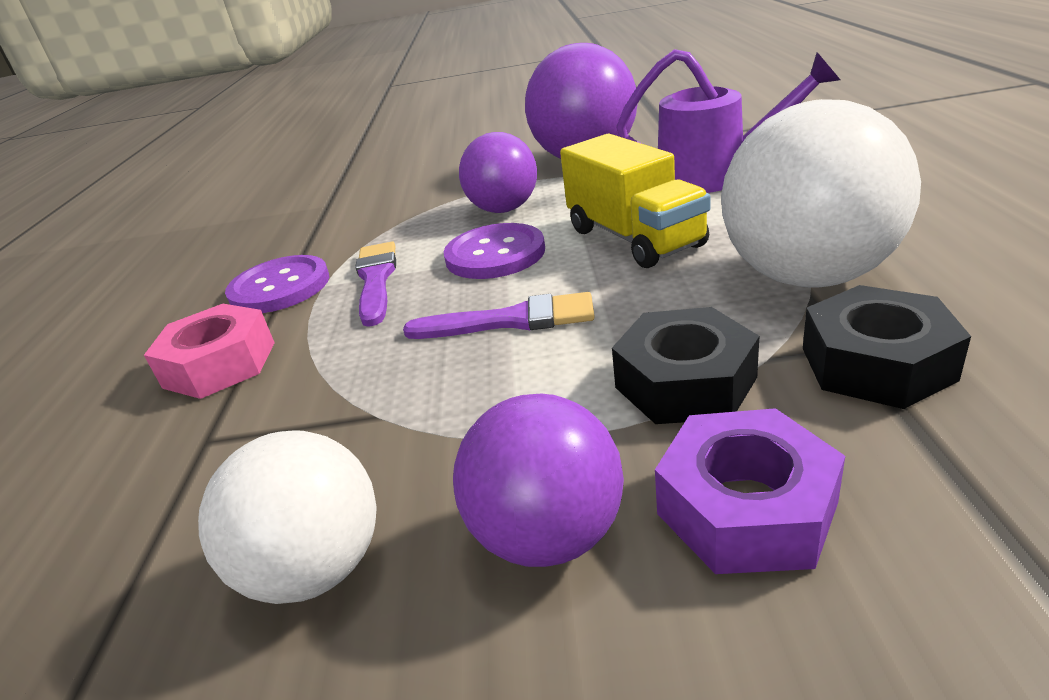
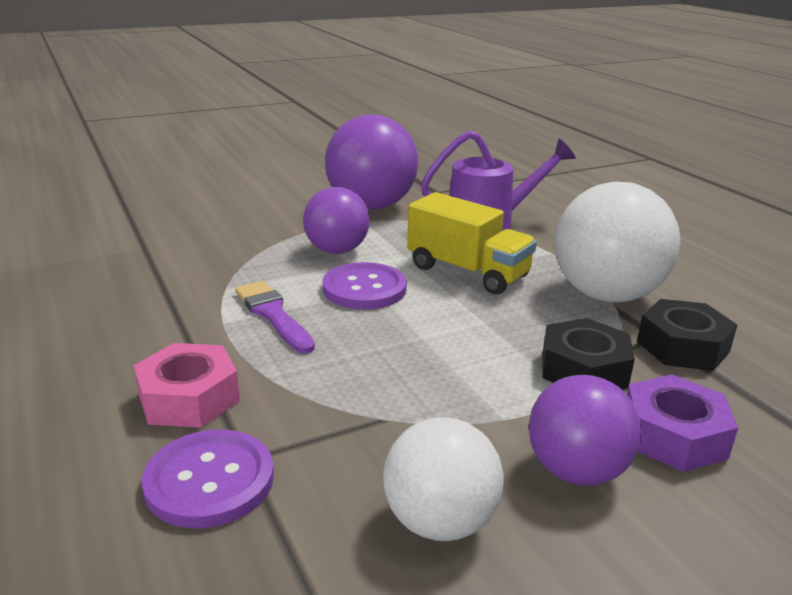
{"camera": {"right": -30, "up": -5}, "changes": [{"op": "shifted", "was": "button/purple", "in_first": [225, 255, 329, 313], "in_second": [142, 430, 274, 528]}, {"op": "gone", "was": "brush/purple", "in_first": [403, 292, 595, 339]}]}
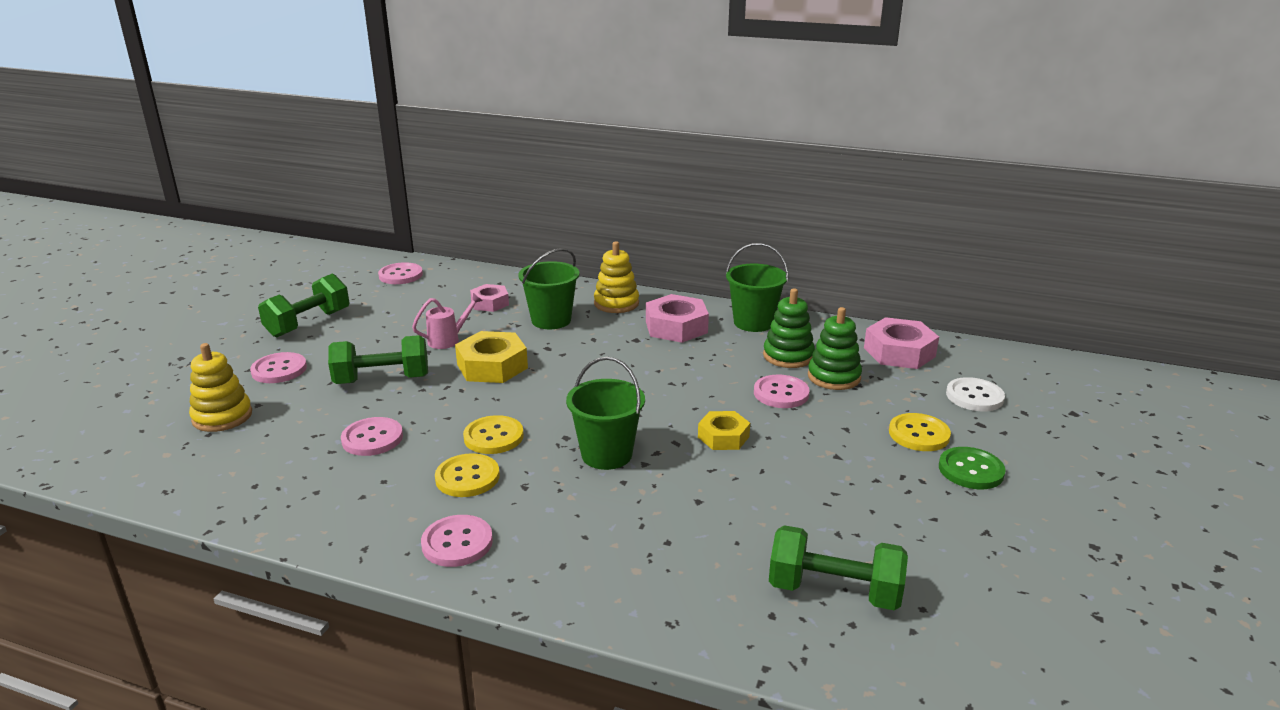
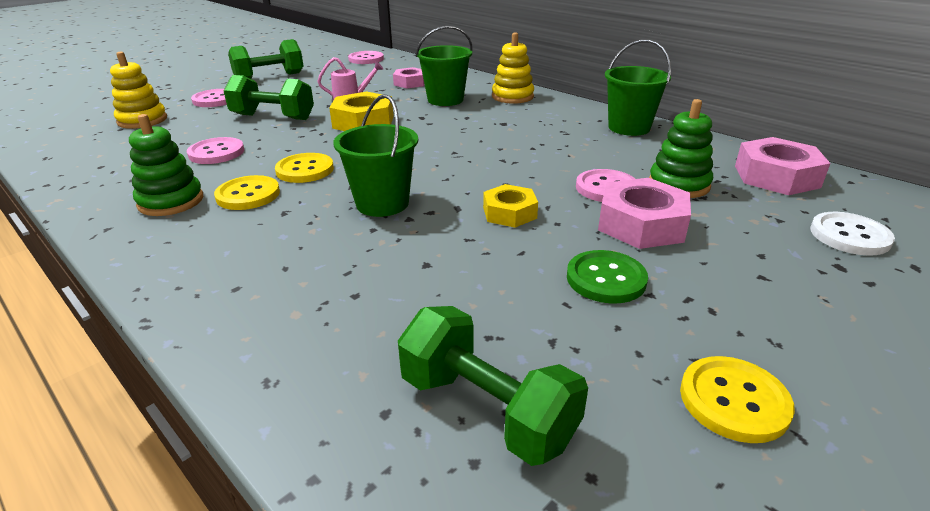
{"camera": {"right": 25, "up": 5}, "changes": [{"op": "shifted", "was": "stacking toy/green", "in_first": [763, 288, 815, 368], "in_second": [129, 114, 203, 216]}, {"op": "shifted", "was": "nut/pink", "in_first": [646, 294, 709, 343], "in_second": [598, 178, 691, 249]}, {"op": "shifted", "was": "button/yellow", "in_first": [889, 413, 951, 451], "in_second": [680, 356, 795, 443]}, {"op": "shifted", "was": "button/green", "in_first": [939, 447, 1006, 489], "in_second": [567, 250, 648, 303]}, {"op": "gone", "was": "button/pink", "in_first": [421, 515, 493, 567]}]}
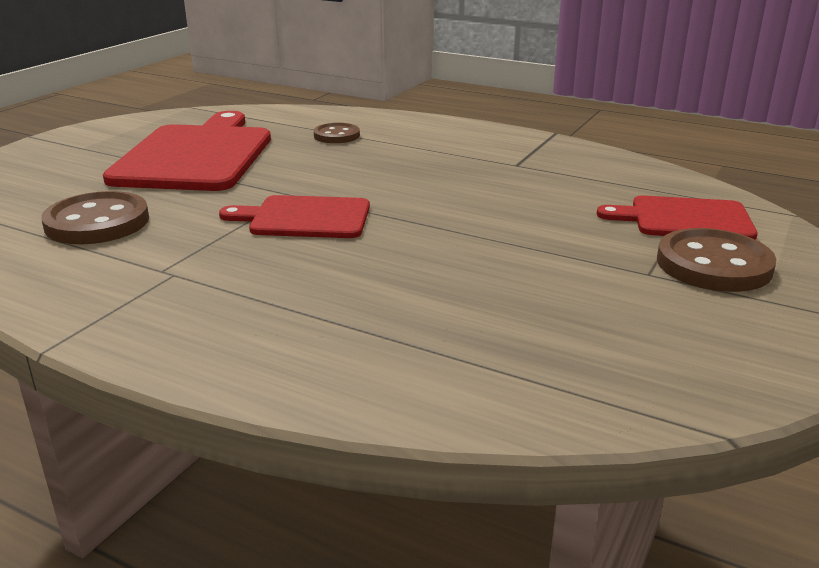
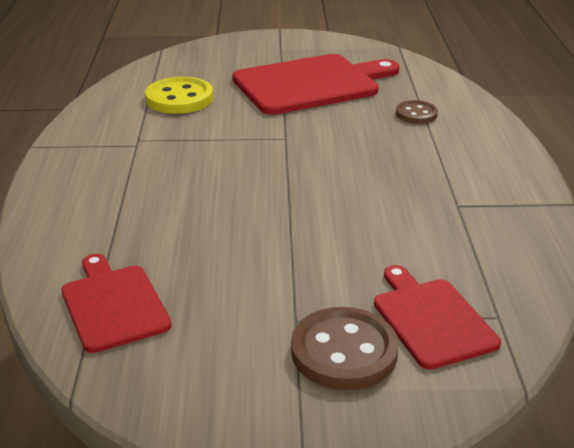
{"camera": {"right": 60, "up": 5}, "changes": [{"op": "repainted", "was": "button/brown", "now": "button/yellow", "in_first": [41, 191, 149, 244], "in_second": [145, 77, 213, 114]}, {"op": "shifted", "was": "cutting board/red", "in_first": [219, 195, 370, 238], "in_second": [61, 254, 172, 353]}]}
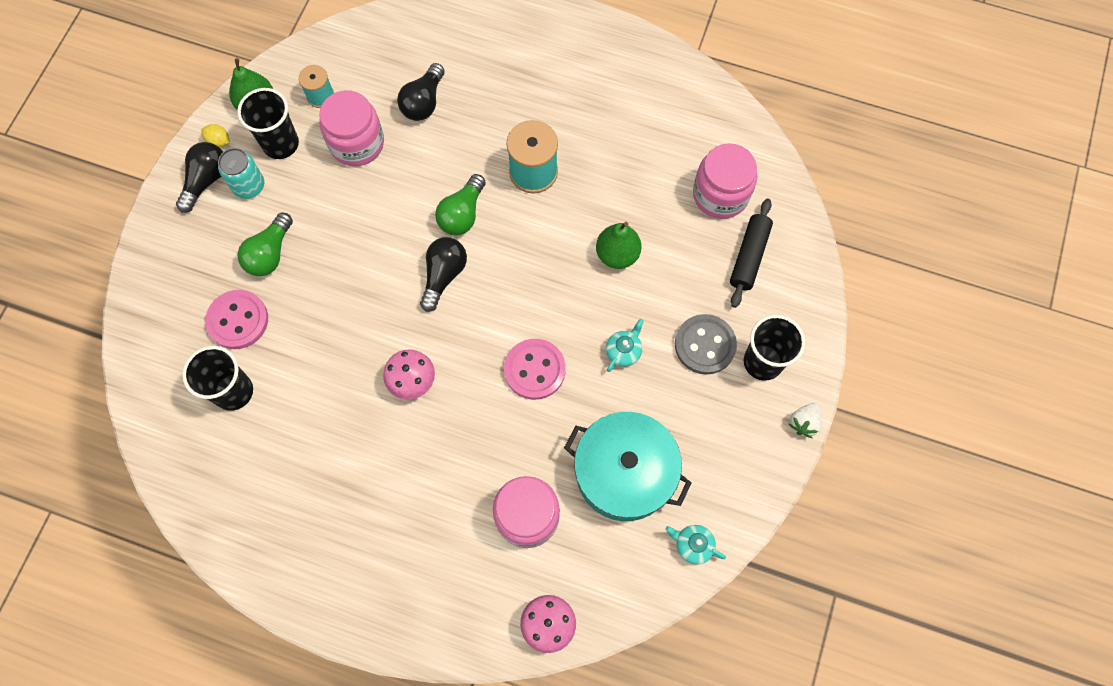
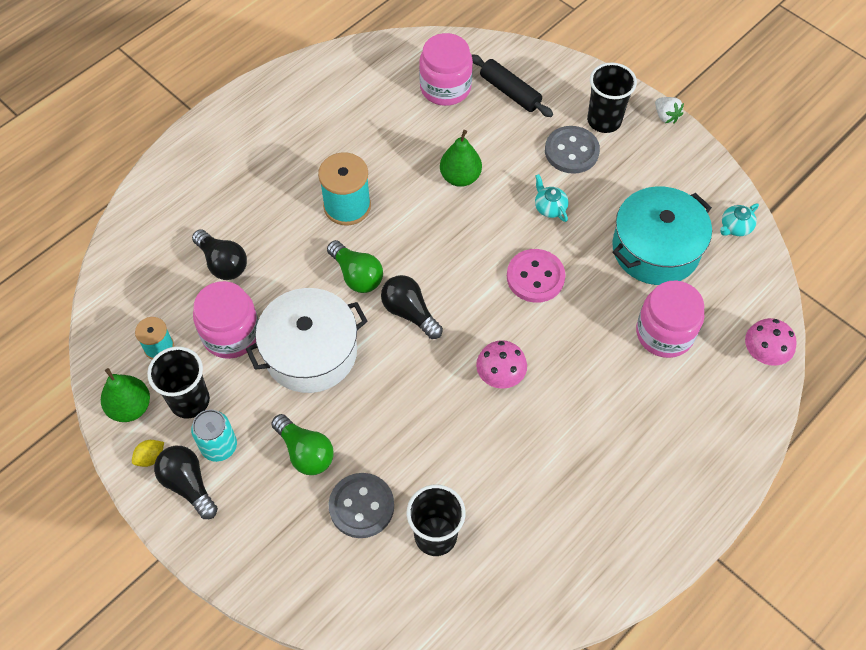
{"camera": {"right": -65, "up": -10}, "changes": [{"op": "repainted", "was": "button/pink", "now": "button/grey", "in_first": [205, 290, 268, 349], "in_second": [329, 473, 394, 538]}, {"op": "new", "now": "pot/white", "in_second": [246, 288, 367, 393]}]}
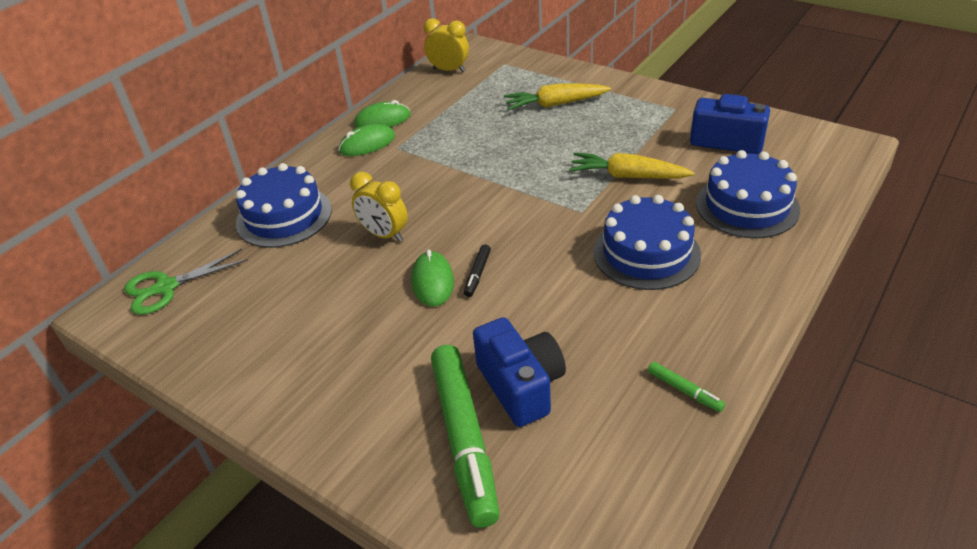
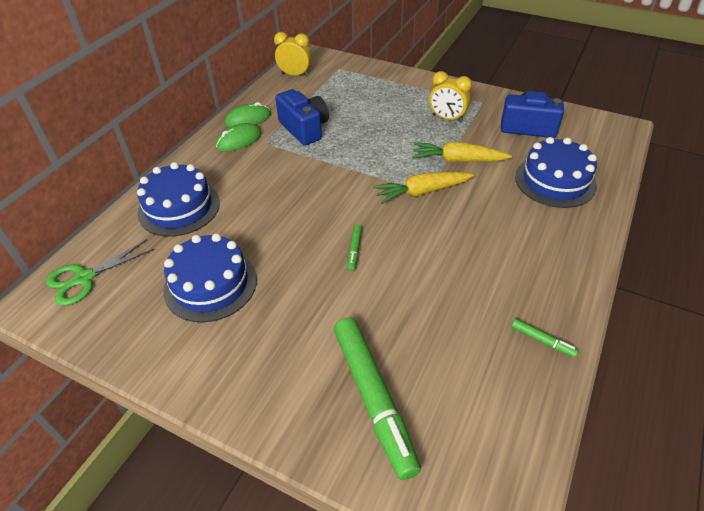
{"camera": {"right": -10, "up": 5}, "changes": [{"op": "shifted", "was": "carrot/yellow", "in_first": [504, 83, 611, 110], "in_second": [373, 172, 474, 204]}, {"op": "shifted", "was": "clock/yellow", "in_first": [350, 172, 408, 242], "in_second": [429, 71, 472, 122]}, {"op": "shifted", "was": "cake/blue", "in_first": [593, 195, 701, 290], "in_second": [163, 233, 257, 322]}, {"op": "repainted", "was": "marker/black", "now": "marker/green", "in_first": [464, 244, 491, 297], "in_second": [347, 225, 362, 271]}, {"op": "gone", "was": "mouse/green", "in_first": [412, 249, 454, 307]}, {"op": "shifted", "was": "camera/blue", "in_first": [473, 317, 566, 427], "in_second": [275, 89, 329, 146]}]}
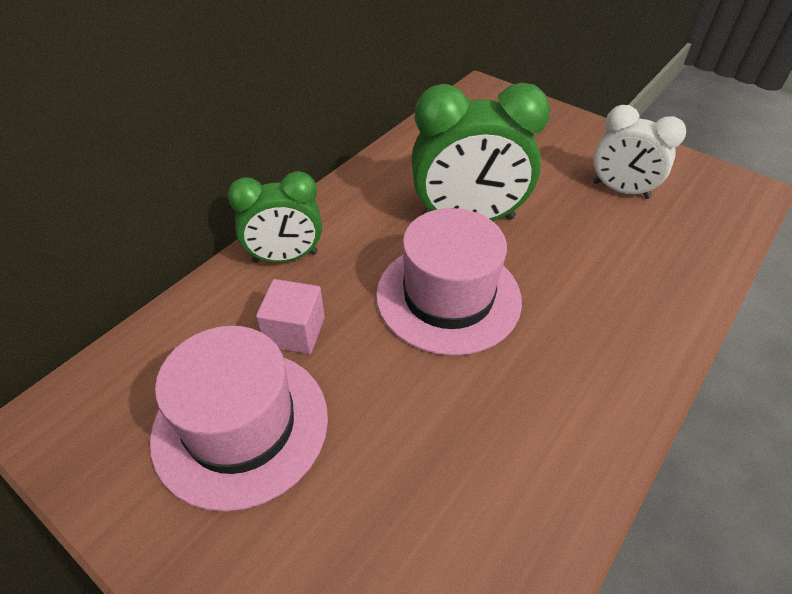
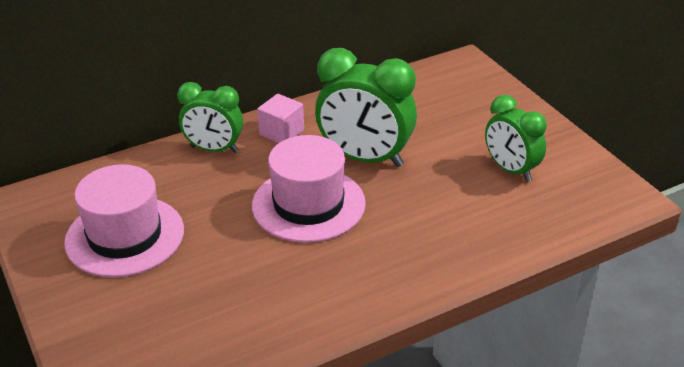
{"camera": {"right": 25, "up": -10}, "changes": [{"op": "repainted", "was": "clock/white", "now": "clock/green", "in_first": [593, 105, 686, 199], "in_second": [485, 95, 547, 182]}, {"op": "shifted", "was": "cube/pink", "in_first": [256, 279, 325, 354], "in_second": [257, 94, 304, 143]}]}
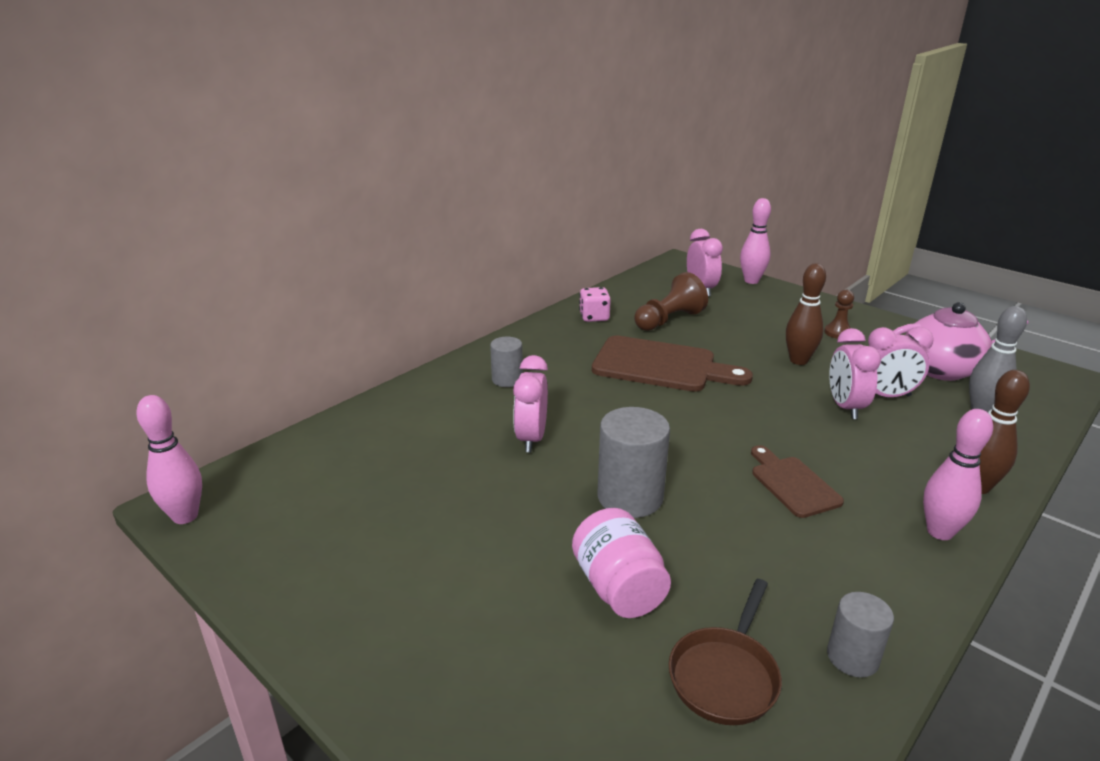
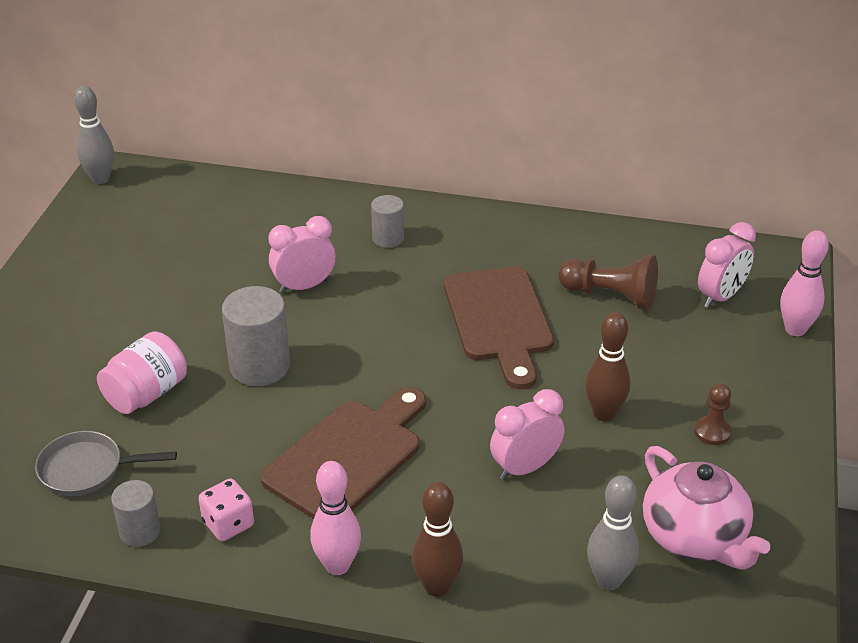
{"camera": {"right": 60, "up": 10}, "changes": [{"op": "shifted", "was": "dice/pink", "in_first": [579, 287, 611, 322], "in_second": [198, 479, 254, 541]}, {"op": "gone", "was": "clock/pink", "in_first": [868, 327, 934, 397]}, {"op": "repainted", "was": "bowling pin/pink", "now": "bowling pin/grey", "in_first": [136, 395, 202, 524], "in_second": [74, 86, 114, 184]}, {"op": "scaled", "was": "cutting board/brown", "in_first": [751, 445, 844, 518], "in_second": [260, 387, 426, 519], "ratio": 1.75}, {"op": "repainted", "was": "pan/brown", "now": "pan/grey", "in_first": [669, 579, 782, 725], "in_second": [35, 431, 177, 496]}]}
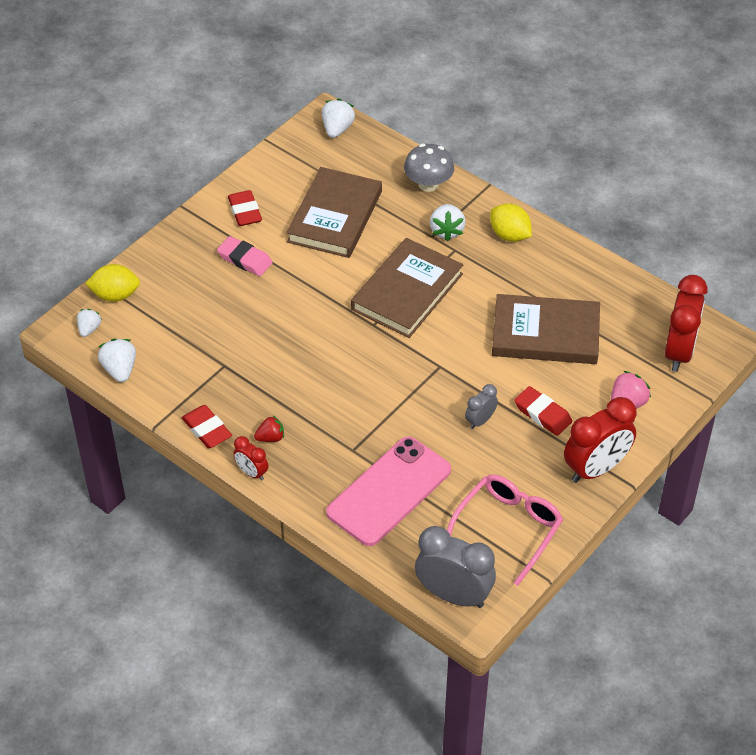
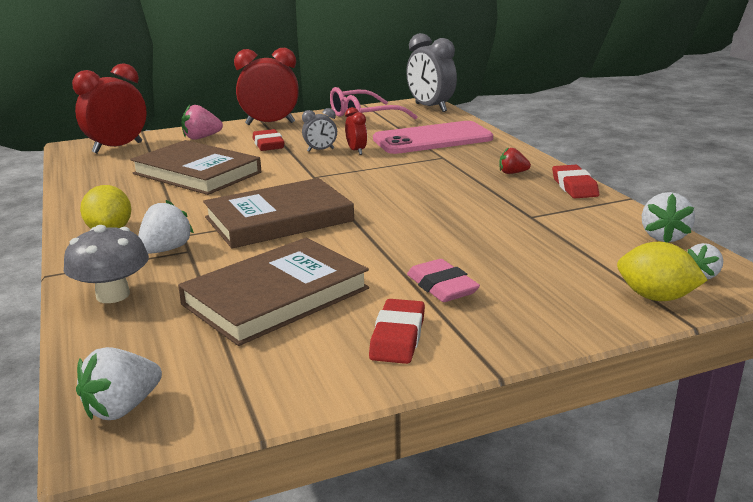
{"camera": {"right": -150, "up": -25}, "changes": [{"op": "shifted", "was": "clock/red", "in_first": [233, 436, 268, 481], "in_second": [345, 107, 367, 155]}]}
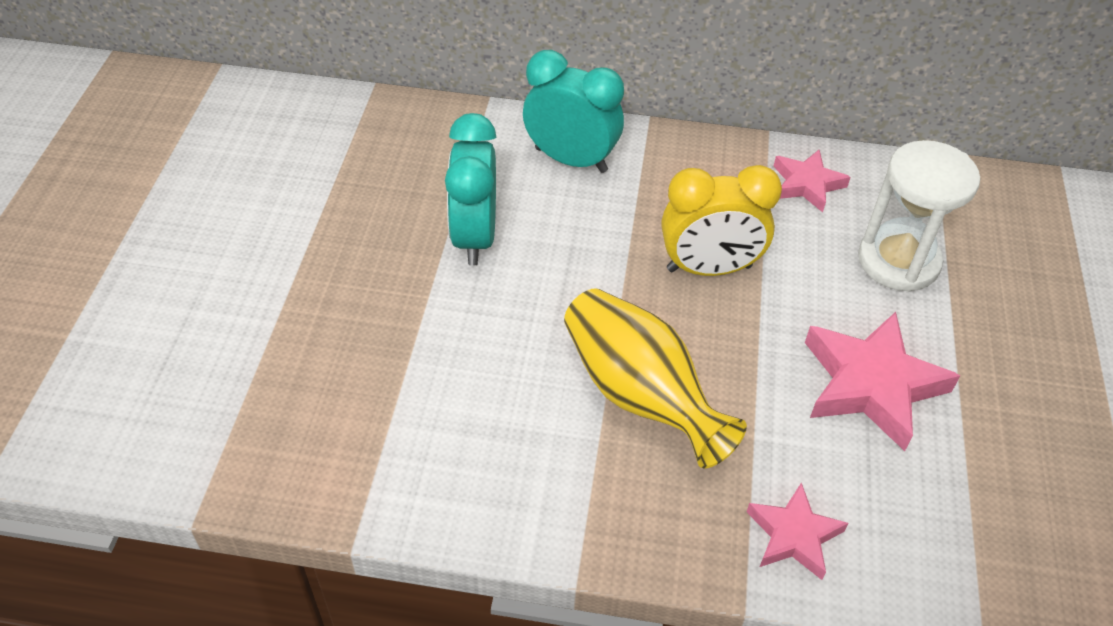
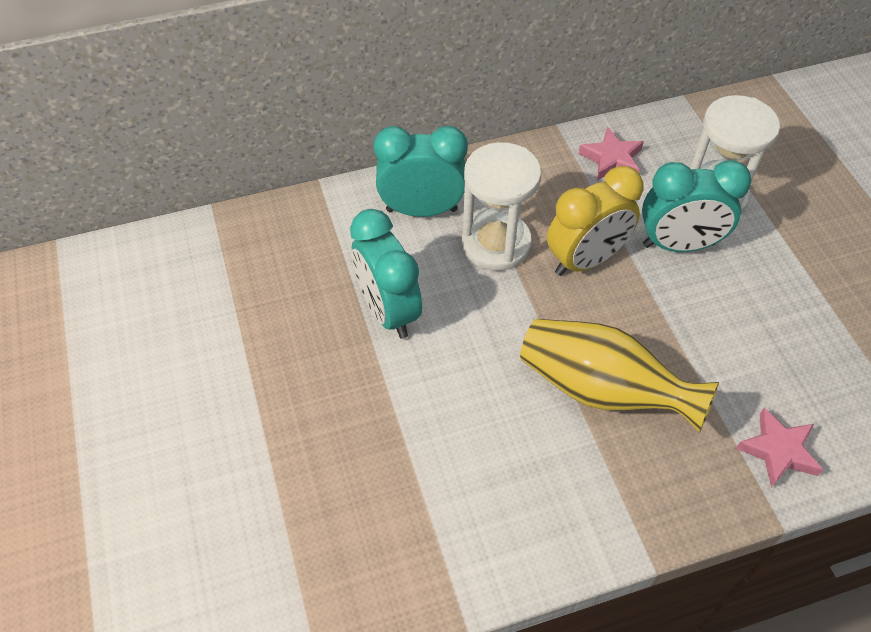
{"camera": {"right": -25, "up": 5}, "changes": [{"op": "gone", "was": "star/pink", "in_first": [805, 312, 960, 451]}, {"op": "new", "now": "hourglass/white", "in_second": [462, 142, 541, 271]}, {"op": "new", "now": "clock/turquoise", "in_second": [642, 160, 752, 252]}]}
